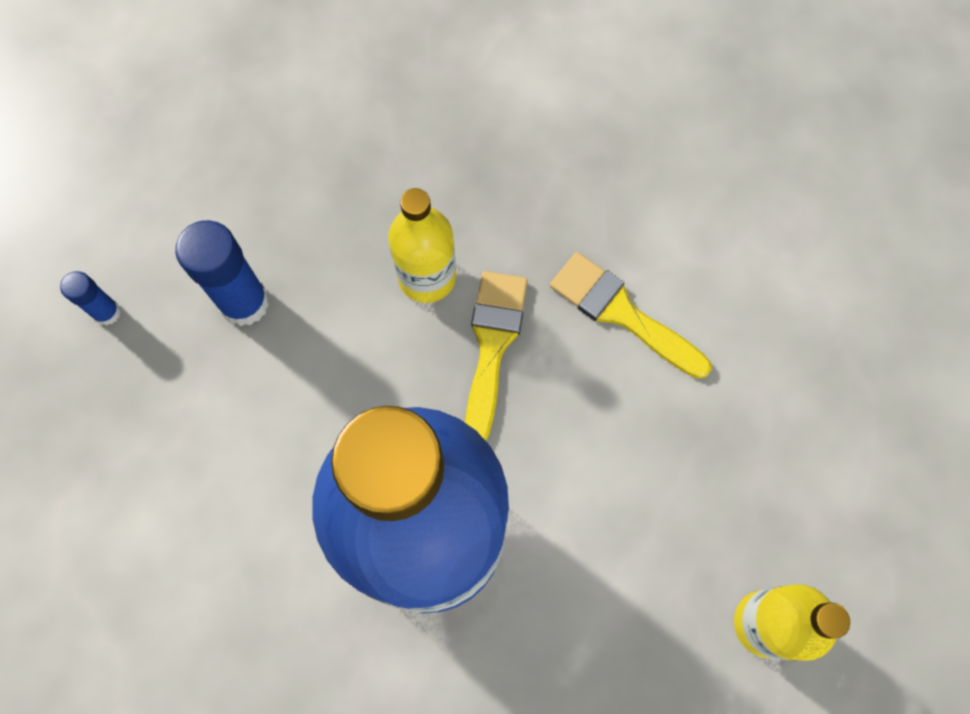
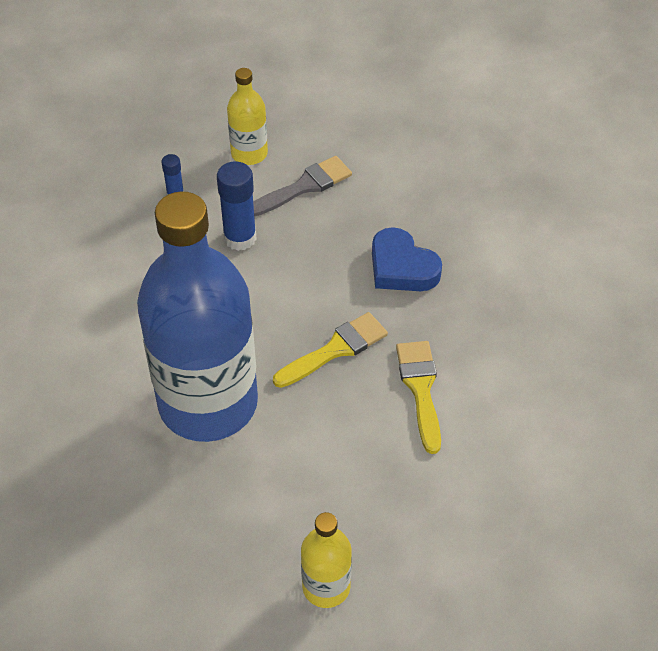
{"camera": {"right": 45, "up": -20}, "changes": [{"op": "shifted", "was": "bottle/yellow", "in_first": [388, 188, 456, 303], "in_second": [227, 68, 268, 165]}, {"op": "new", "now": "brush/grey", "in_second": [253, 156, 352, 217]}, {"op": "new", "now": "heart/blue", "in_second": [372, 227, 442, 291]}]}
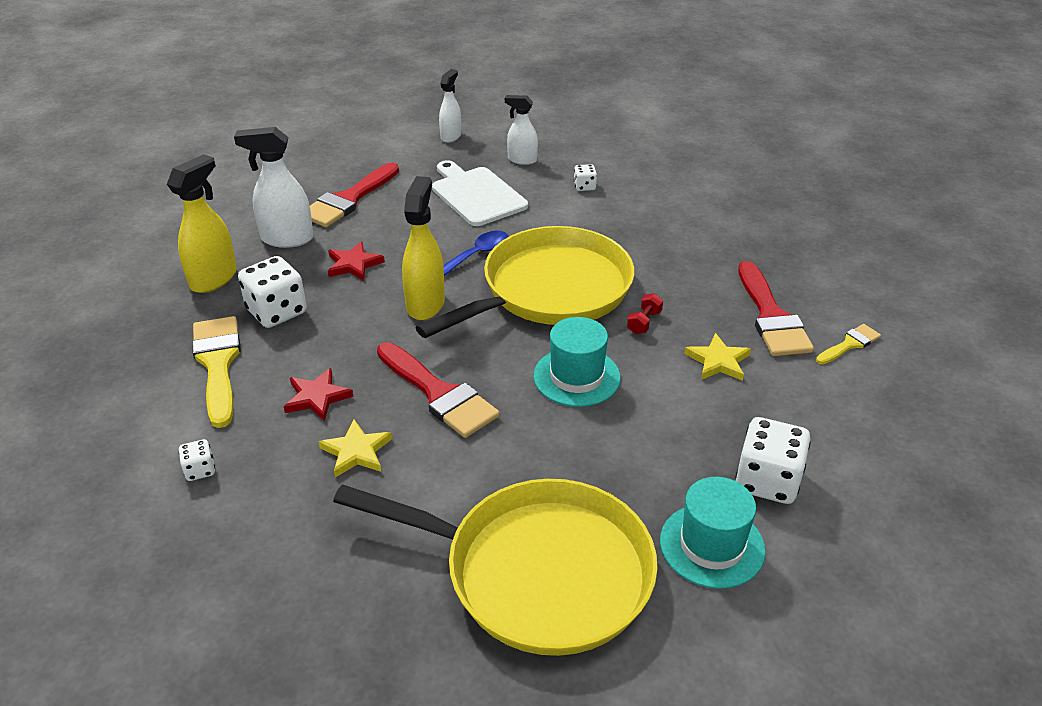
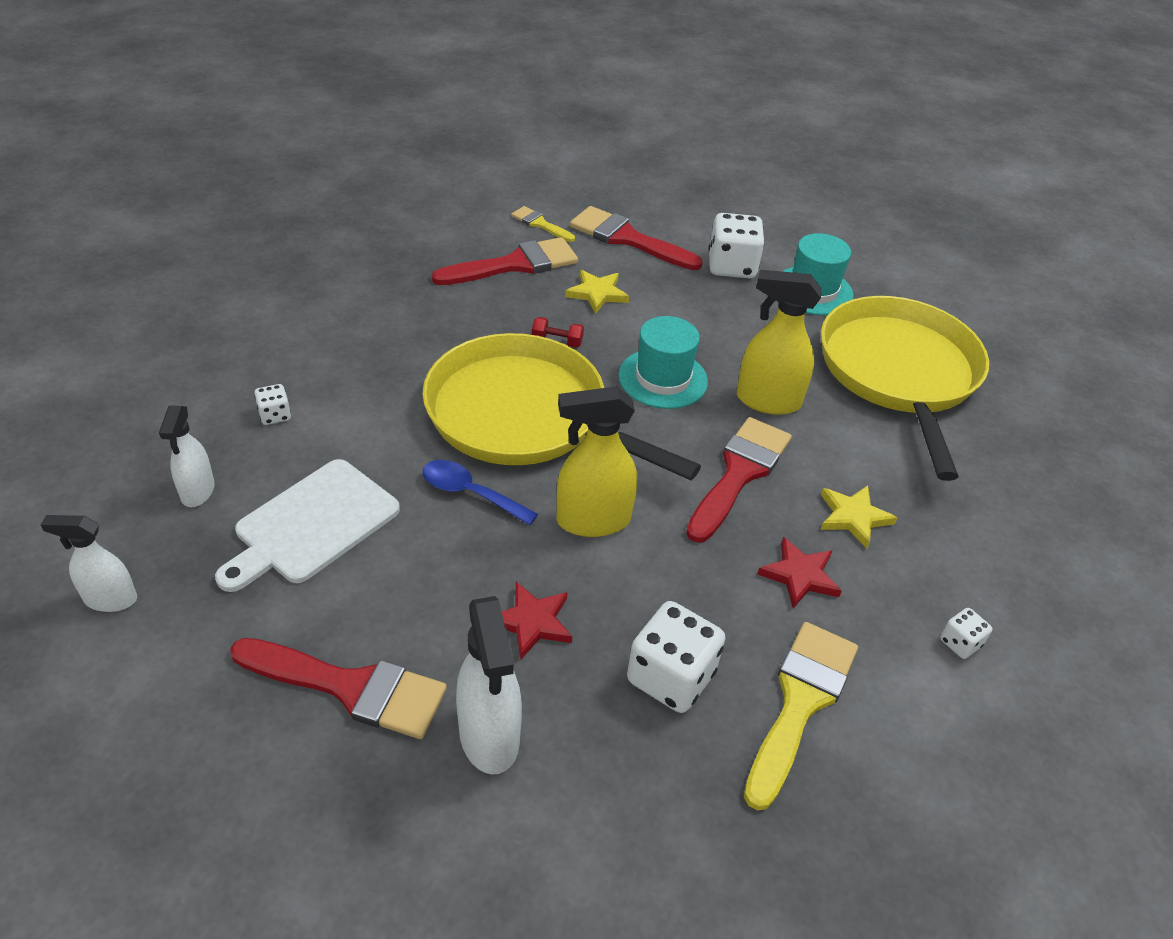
{"camera": {"right": -110, "up": 5}, "changes": [{"op": "shifted", "was": "spray bottle/yellow", "in_first": [167, 154, 237, 293], "in_second": [737, 270, 822, 415]}, {"op": "rotated", "was": "brush/yellow", "in_first": [192, 316, 241, 428], "in_second": [744, 622, 858, 811], "clockwise": 150}, {"op": "new", "now": "brush/red", "in_second": [570, 206, 703, 270]}]}
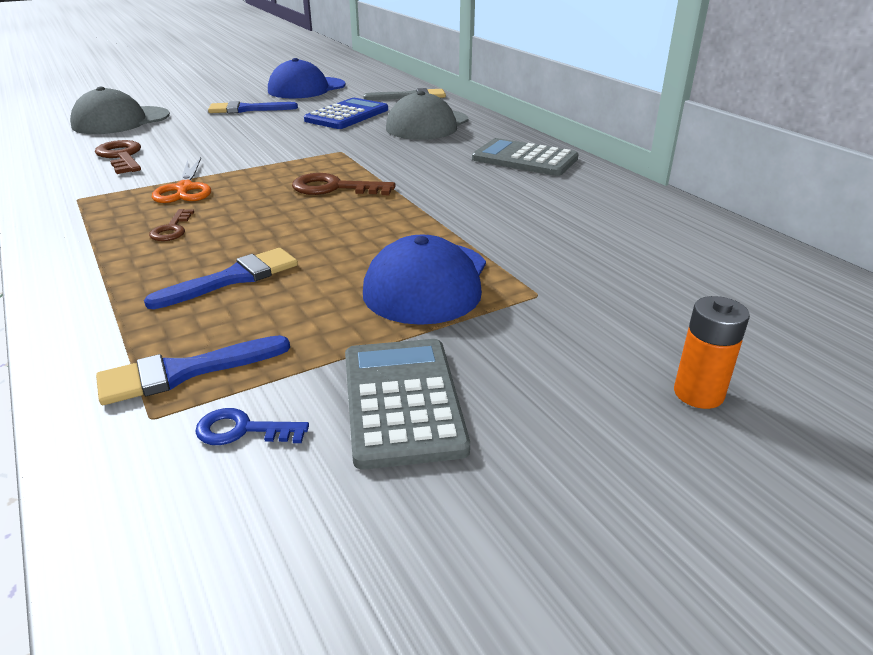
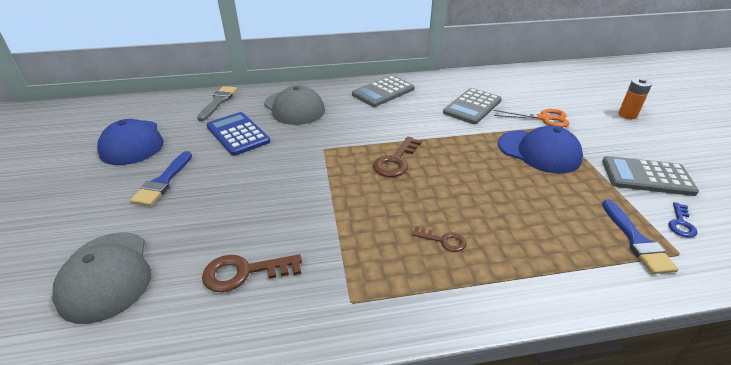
{"camera": {"right": -70, "up": 5}, "changes": [{"op": "shifted", "was": "scissors/orange", "in_first": [152, 158, 211, 203], "in_second": [494, 109, 570, 127]}, {"op": "gone", "was": "brush/blue", "in_first": [144, 248, 298, 309]}, {"op": "new", "now": "calculator/grey", "in_second": [443, 88, 502, 124]}]}
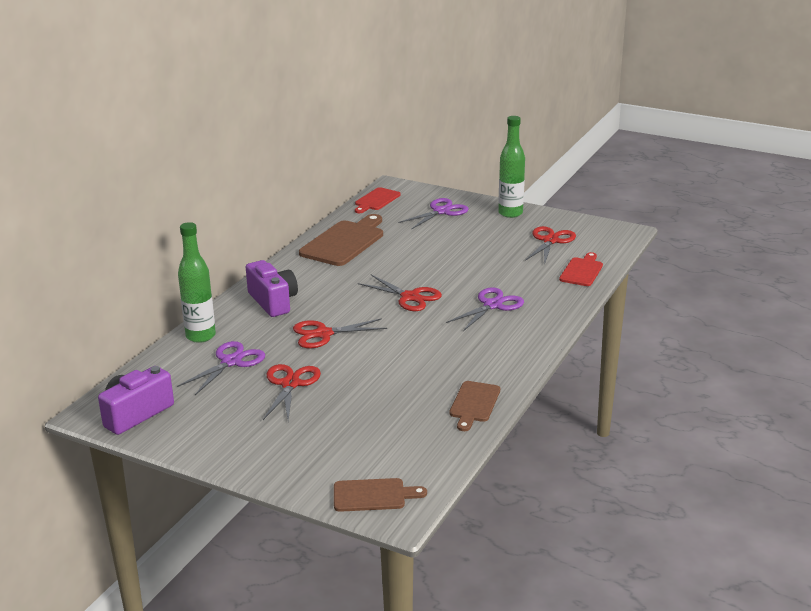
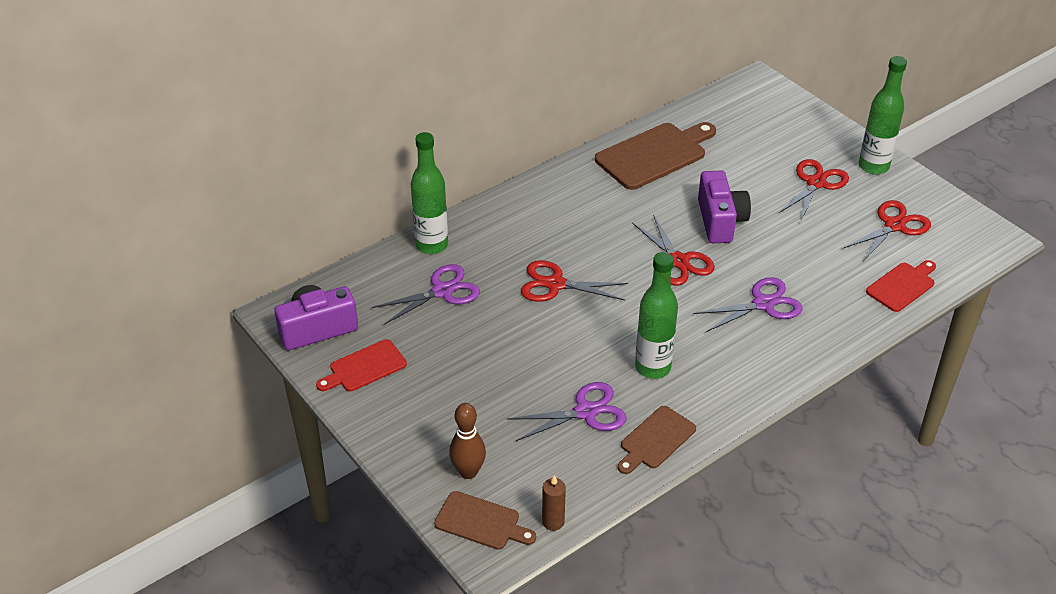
{"camera": {"right": 25, "up": 15}, "changes": [{"op": "shifted", "was": "cutting board/red", "in_first": [355, 187, 401, 213], "in_second": [316, 339, 407, 392]}, {"op": "shifted", "was": "scissors/purple", "in_first": [398, 198, 469, 230], "in_second": [507, 382, 627, 441]}, {"op": "shifted", "was": "camera/purple", "in_first": [246, 260, 298, 317], "in_second": [698, 170, 751, 243]}, {"op": "shifted", "was": "scissors/red", "in_first": [263, 364, 321, 421], "in_second": [778, 159, 849, 223]}, {"op": "new", "now": "bottle/green", "in_second": [635, 252, 678, 379]}, {"op": "new", "now": "bowling pin/brown", "in_second": [449, 403, 486, 479]}, {"op": "new", "now": "candle/brown", "in_second": [542, 475, 566, 531]}]}
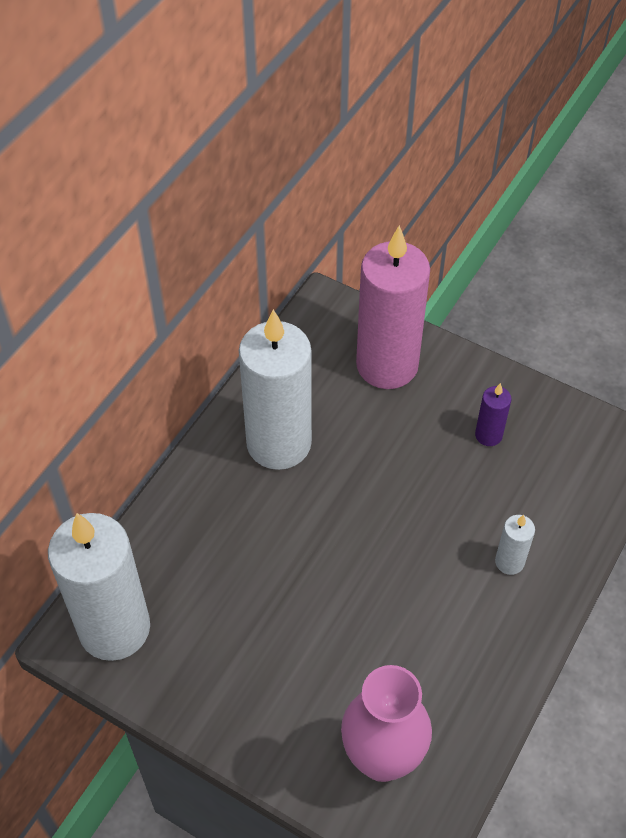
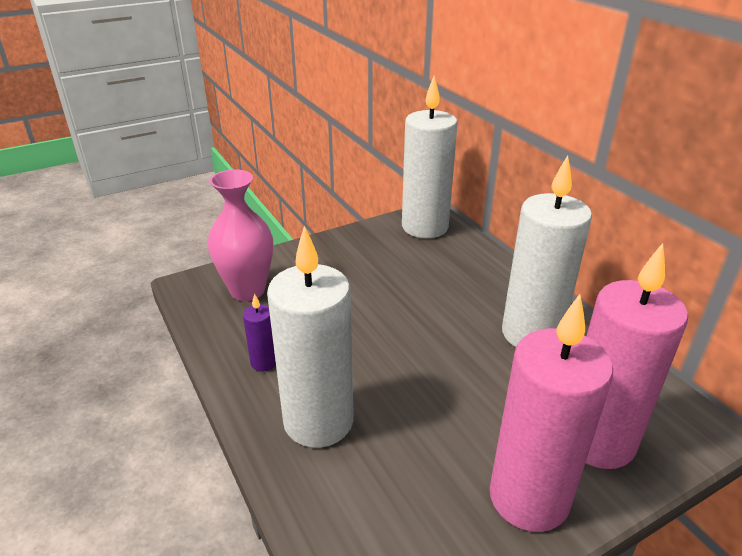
{"camera": {"right": 120, "up": -20}, "changes": [{"op": "shifted", "was": "candle/purple", "in_first": [475, 383, 512, 446], "in_second": [243, 293, 276, 372]}, {"op": "scaled", "was": "candle/white", "in_first": [495, 515, 535, 575], "in_second": [267, 226, 354, 448], "ratio": 2.35}, {"op": "new", "now": "candle/pink", "in_second": [490, 294, 613, 532]}]}
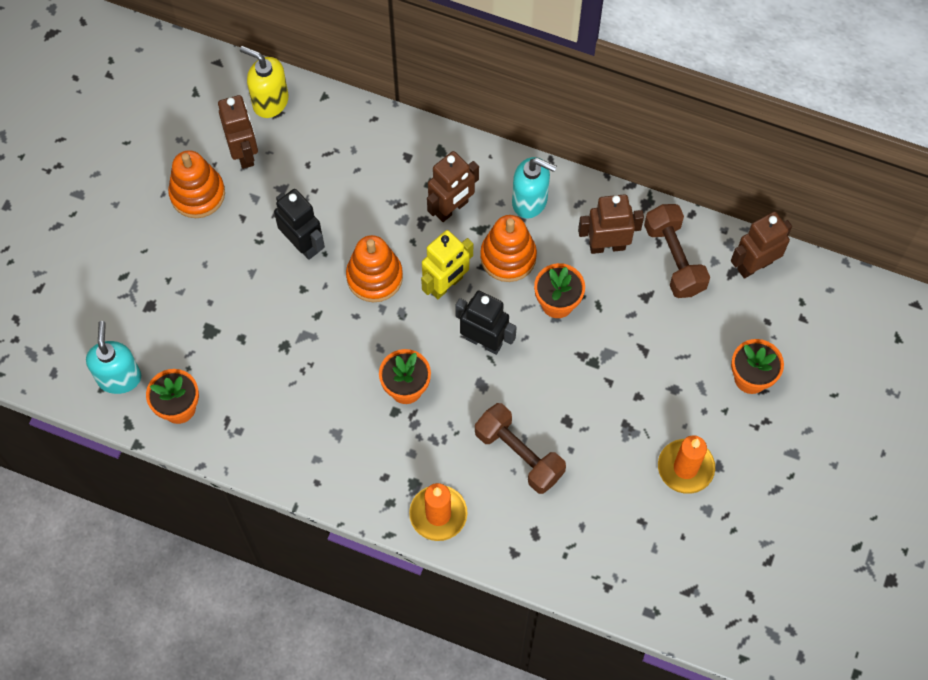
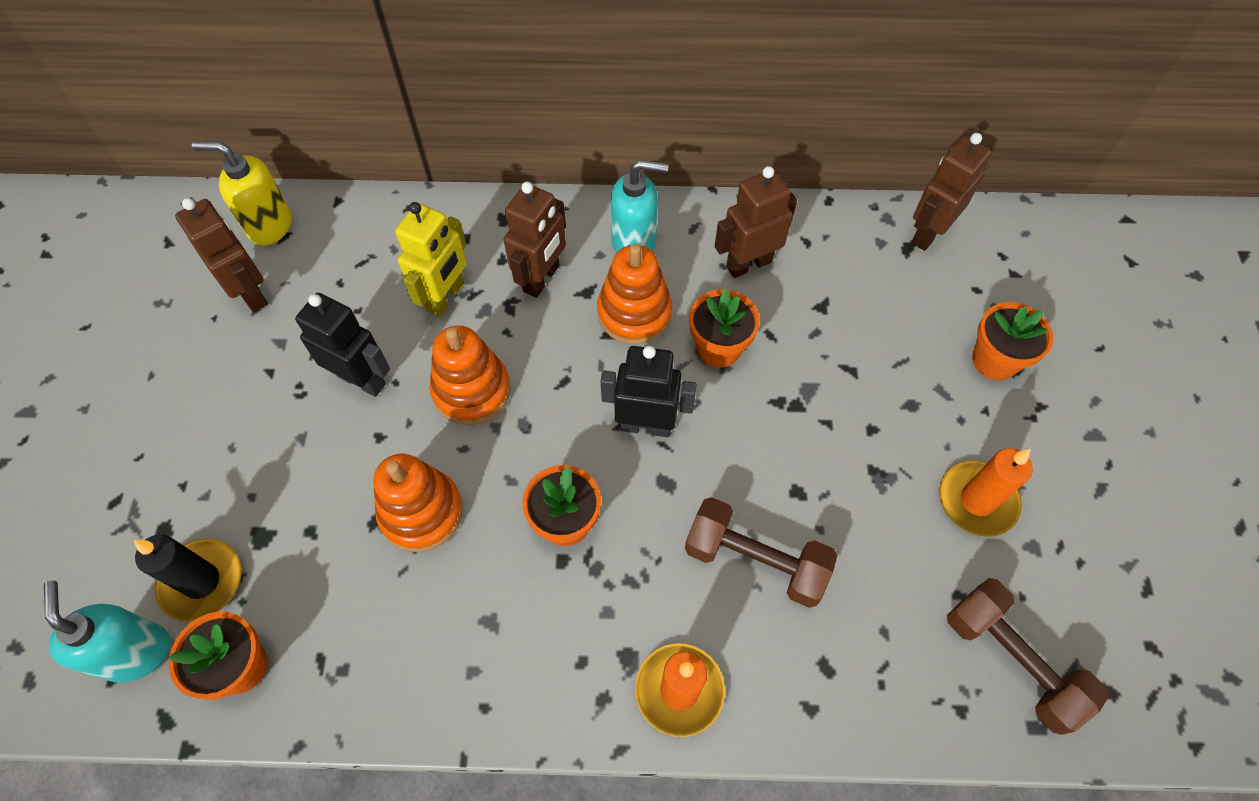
{"camera": {"right": -20, "up": -5}, "changes": [{"op": "shifted", "was": "stacking toy/orange", "in_first": [168, 150, 225, 218], "in_second": [373, 454, 463, 552]}, {"op": "shifted", "was": "dumbbell/brown", "in_first": [644, 204, 710, 298], "in_second": [947, 578, 1109, 735]}, {"op": "shifted", "was": "robot/yellow", "in_first": [421, 230, 473, 299], "in_second": [395, 202, 467, 317]}, {"op": "new", "now": "candle/black", "in_second": [134, 534, 242, 622]}]}
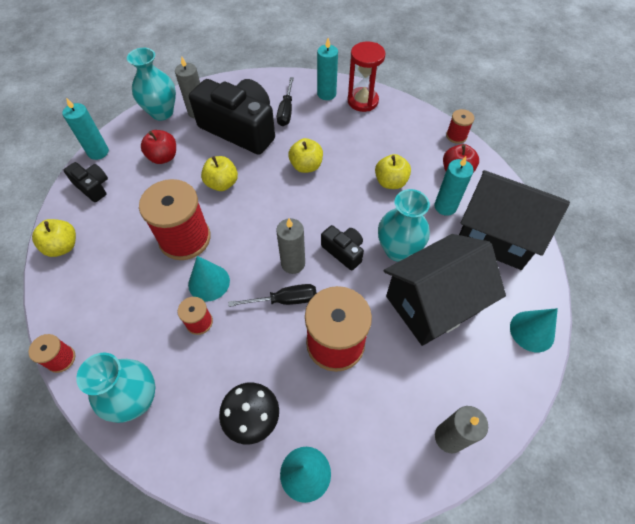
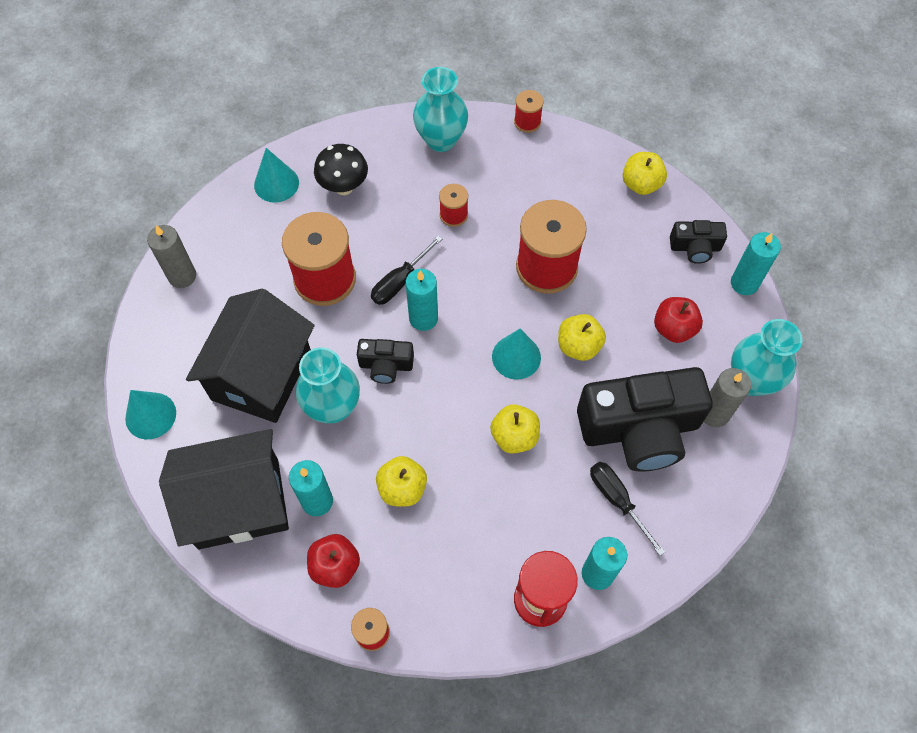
{"camera": {"right": 140, "up": 5}, "changes": [{"op": "repainted", "was": "candle/grey", "now": "candle/turquoise", "in_first": [276, 218, 305, 274], "in_second": [406, 269, 438, 331]}, {"op": "shifted", "was": "cone/turquoise", "in_first": [188, 256, 230, 301], "in_second": [492, 329, 541, 380]}]}
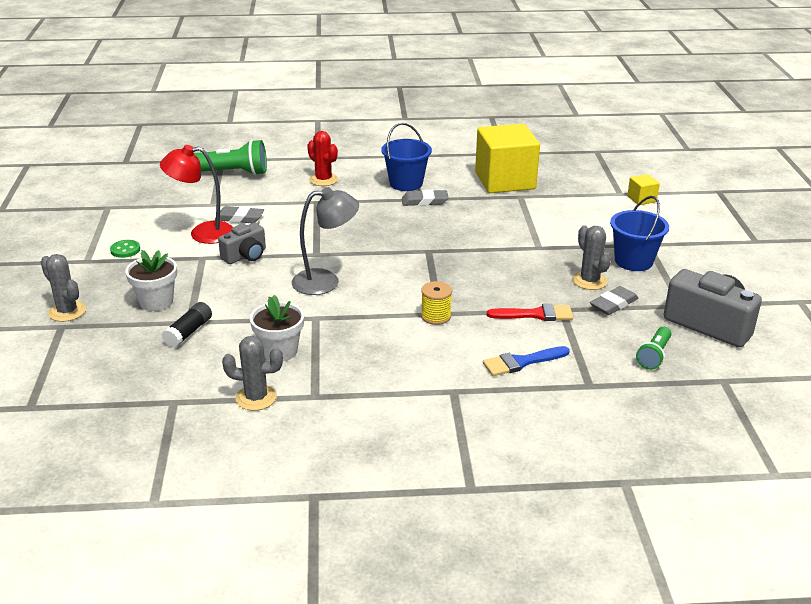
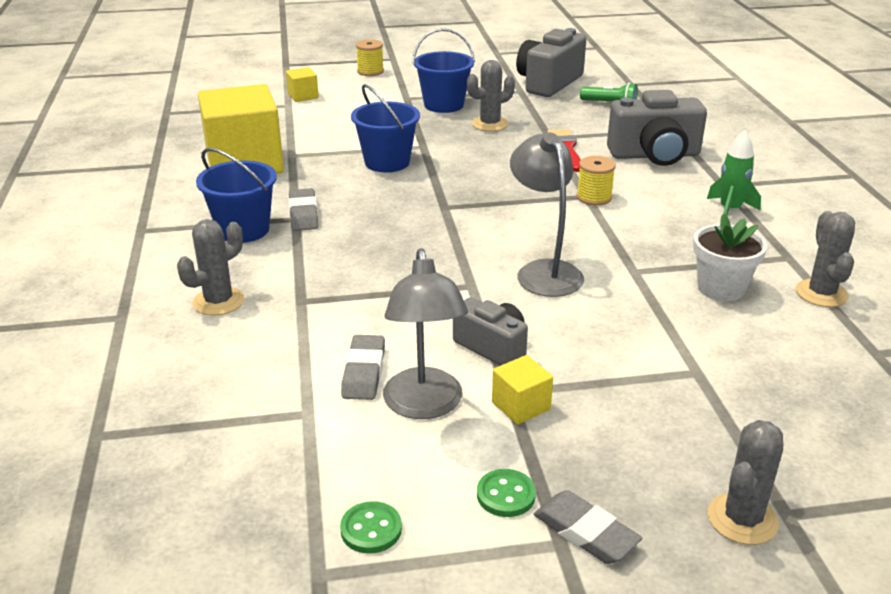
{"camera": {"right": -95, "up": 0}, "changes": [{"op": "repainted", "was": "cactus/red", "now": "cactus/grey", "in_first": [307, 131, 338, 186], "in_second": [177, 219, 244, 316]}, {"op": "gone", "was": "flashlight/green", "in_first": [193, 139, 267, 176]}, {"op": "repainted", "was": "lamp/red", "now": "lamp/grey", "in_first": [160, 145, 233, 244], "in_second": [383, 248, 468, 419]}, {"op": "gone", "was": "flower pot/white", "in_first": [125, 250, 177, 311]}, {"op": "shifted", "was": "eraser/grey", "in_first": [590, 286, 638, 315], "in_second": [534, 490, 642, 564]}, {"op": "gone", "was": "glue stick/black", "in_first": [162, 302, 212, 348]}, {"op": "swapped", "was": "brush/blue", "now": "camera/grey", "in_first": [483, 346, 570, 376], "in_second": [607, 90, 707, 166]}, {"op": "new", "now": "spool/yellow", "in_second": [356, 39, 384, 76]}, {"op": "new", "now": "bucket/blue", "in_second": [351, 84, 420, 172]}, {"op": "new", "now": "rocket/green", "in_second": [707, 130, 761, 215]}, {"op": "new", "now": "cube/yellow", "in_second": [492, 355, 553, 425]}, {"op": "new", "now": "button/green", "in_second": [340, 501, 402, 554]}]}
